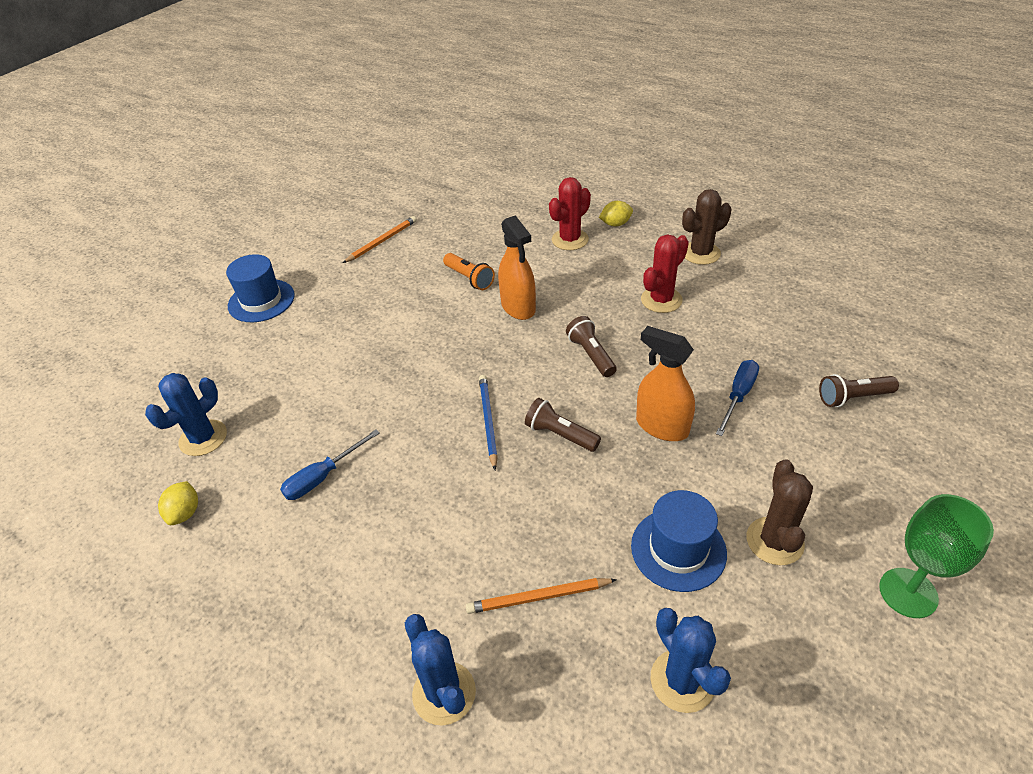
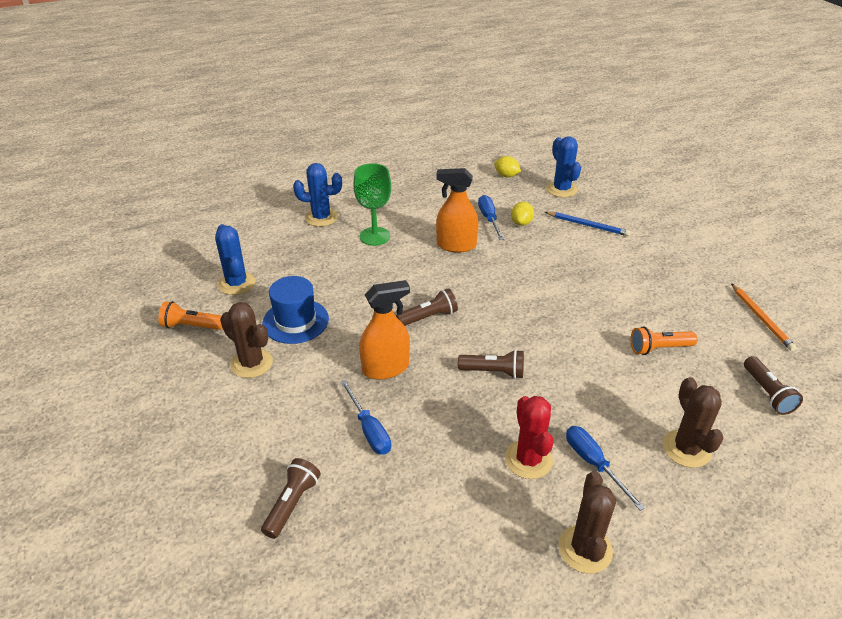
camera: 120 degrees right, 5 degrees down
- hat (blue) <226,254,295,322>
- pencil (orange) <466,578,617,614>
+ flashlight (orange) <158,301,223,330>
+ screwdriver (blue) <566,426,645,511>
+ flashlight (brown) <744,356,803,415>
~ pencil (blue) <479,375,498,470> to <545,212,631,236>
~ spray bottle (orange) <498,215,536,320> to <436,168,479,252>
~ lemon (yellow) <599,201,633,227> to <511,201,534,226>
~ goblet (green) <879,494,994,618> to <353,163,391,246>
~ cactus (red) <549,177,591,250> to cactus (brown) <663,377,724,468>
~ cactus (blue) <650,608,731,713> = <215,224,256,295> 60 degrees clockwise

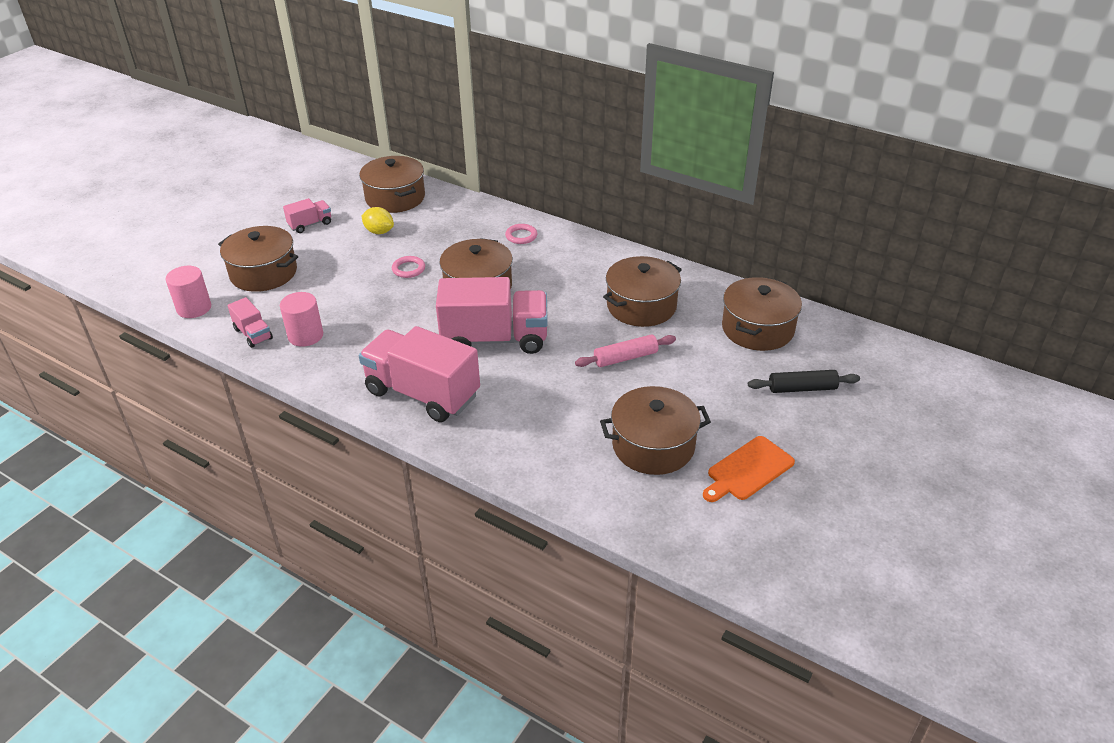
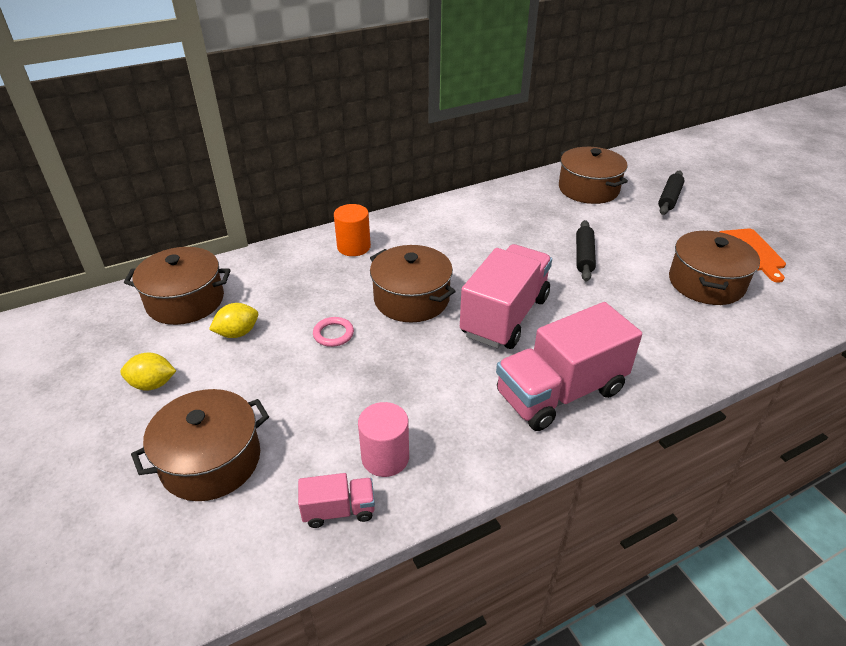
camera: 60 degrees left, 0 degrees up
- cylinder (pink) <165,266,211,318>
- pot (brown) <603,256,682,327>
~ truck (pink) <283,198,331,233> to lemon (yellow) <120,352,176,391>
~ ring (pink) <505,224,537,244> to cylinder (orange) <334,204,371,256>
~ rolling pin (pink) <575,335,676,367> to rolling pin (black) <576,220,596,281>

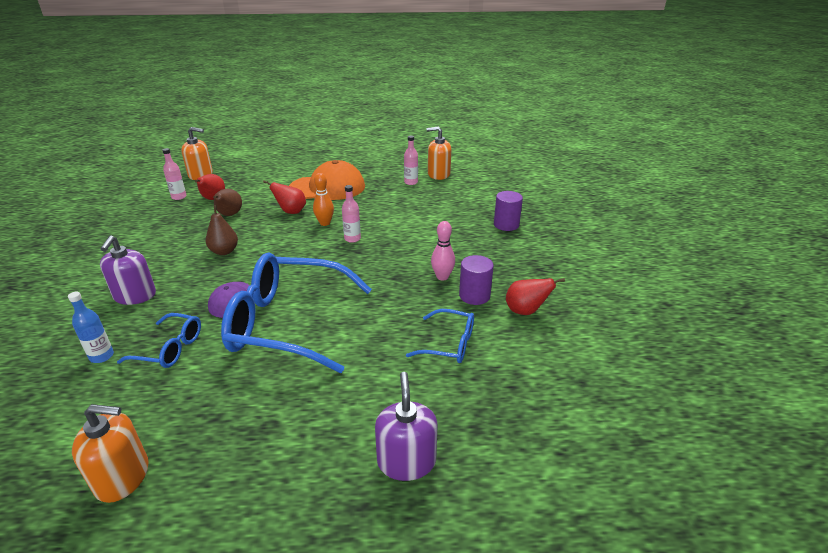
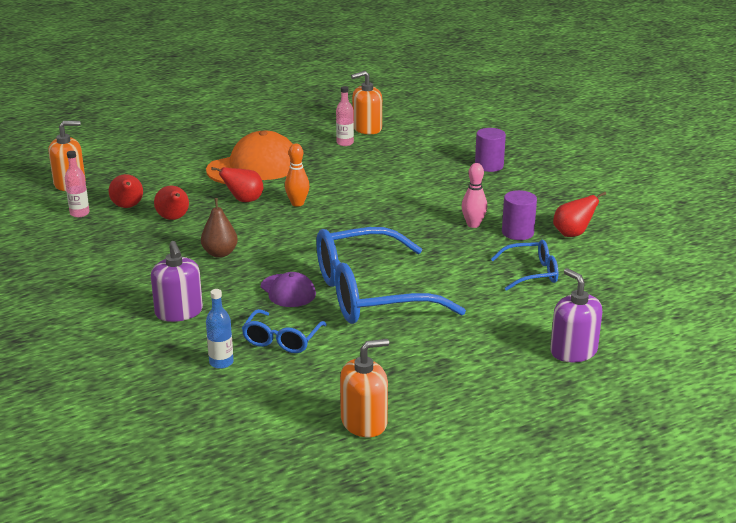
camera: 25 degrees left, 5 degrees down
- bottle (pink) <342,185,361,243>
~ pear (brown) <213,189,242,216> to pear (red) <154,186,189,220>
~ glasses (blue) <117,313,201,368> = <242,309,327,353> 120 degrees clockwise

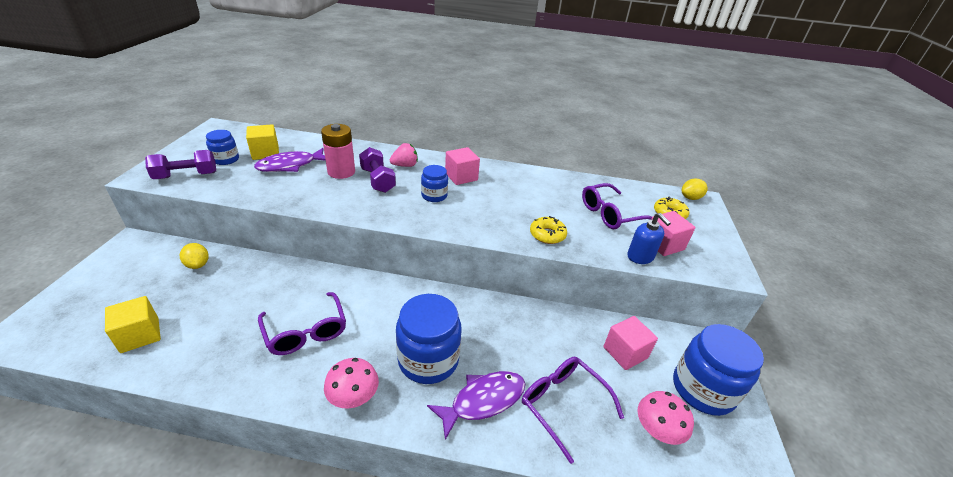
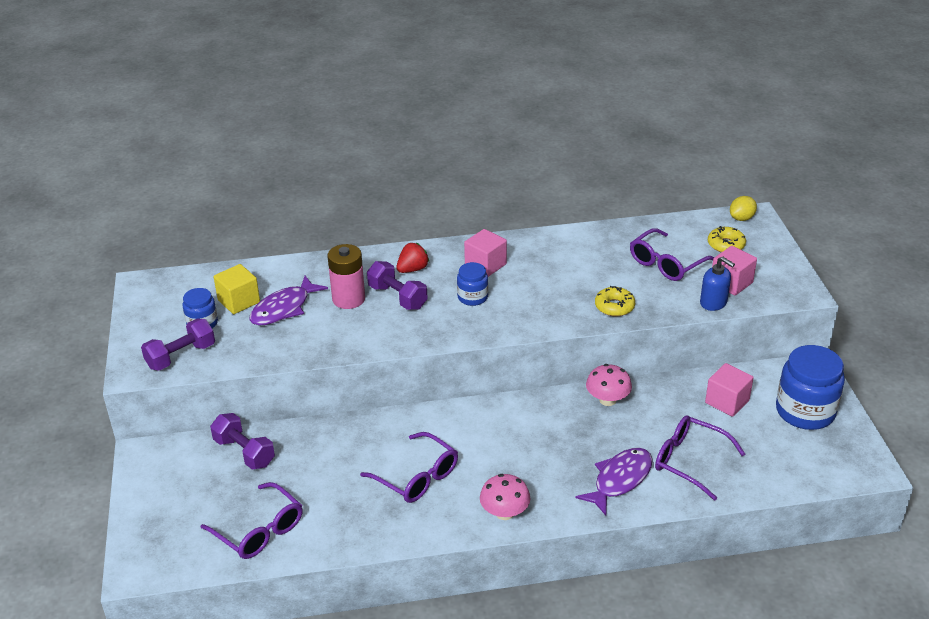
camera: 15 degrees left, 0 degrees up
- jar (blue) <396,294,462,384>
~ mushroom (pink) <637,391,694,445> to <586,364,632,406>
~ cube (yellow) <105,296,161,353> to glasses (purple) <201,482,303,559>
~ lemon (yellow) <180,243,209,269> to dumbbell (purple) <210,413,275,469>
~ strawberry (pink) <390,143,418,167> to strawberry (red) <396,243,429,273>

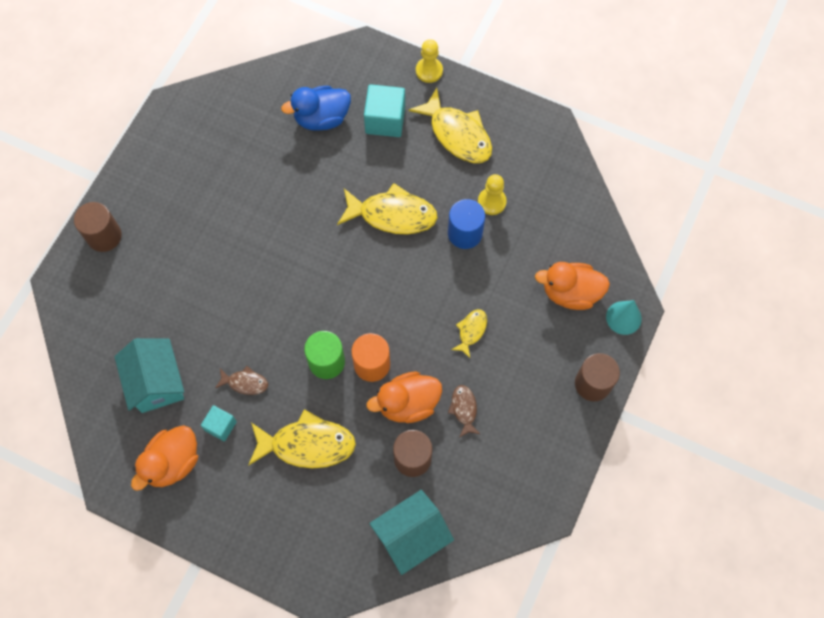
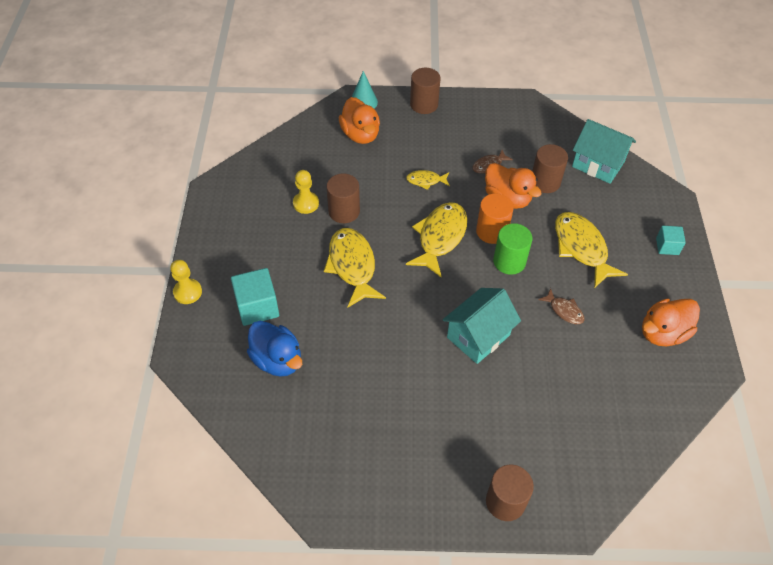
camera: 115 degrees left, 15 degrees down
~ house (turquoise) <114,338,184,413> to <443,288,521,364>
~ cube (turquoise) <201,405,237,441> to <656,226,686,255>
~ fish (yellow) <408,88,492,163> to <406,202,467,278>
~ cylinder (blue) <448,199,485,249> to cylinder (brown) <326,173,360,223>
~ duck (orange) <131,425,198,491> = <642,299,700,346> 135 degrees clockwise
~ fish (brown) <215,366,268,395> = <538,288,585,324> 150 degrees clockwise

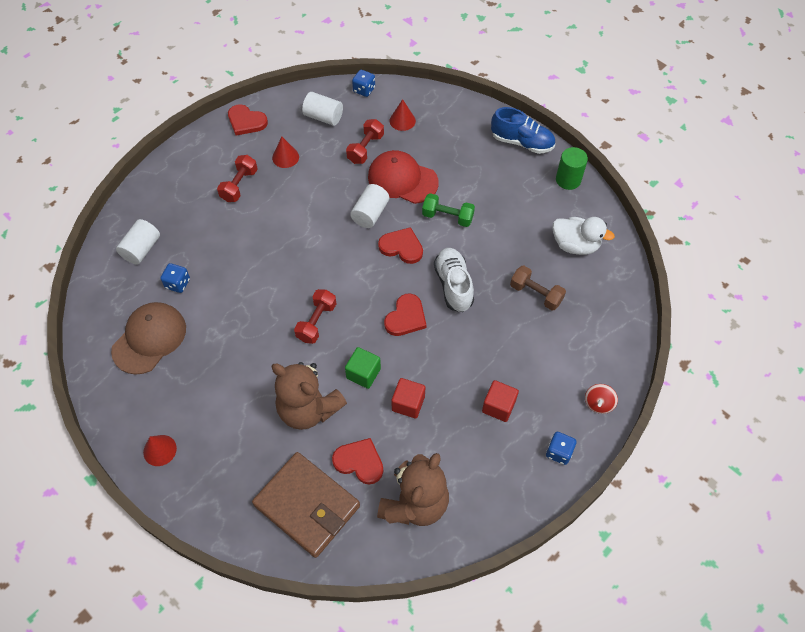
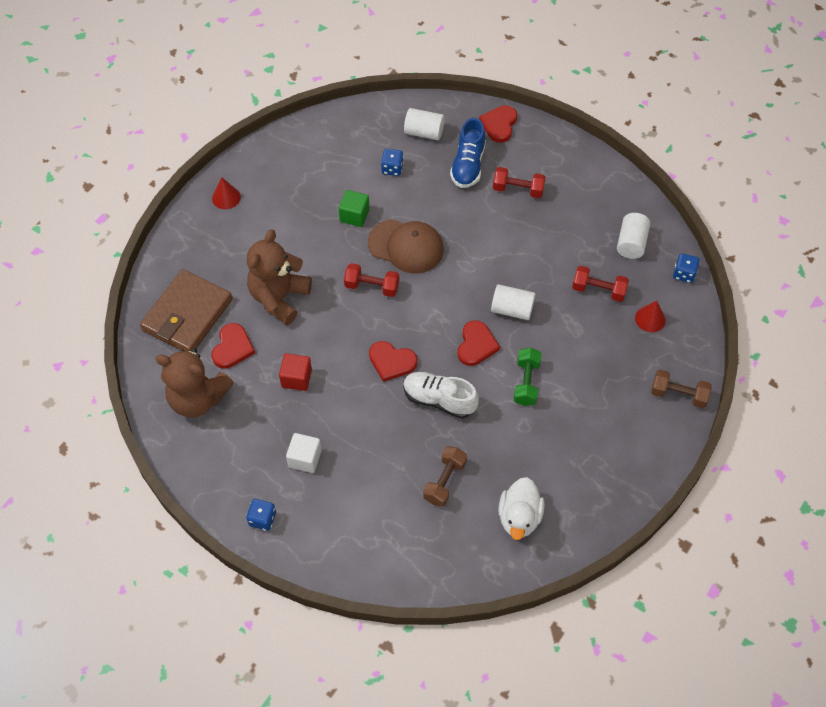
camera: 80 degrees right, 0 degrees up
- cone (red) <272,137,299,168>
- cap (red) <368,150,439,204>
- cylinder (green) <556,147,588,190>
- spinning top (red) <585,384,618,414>
+ dumbbell (brown) <651,370,712,408>
~ cap (brown) <111,302,186,374> to <368,219,444,273>
~ heart (red) <228,104,268,136> to <479,105,517,143>
~ cube (green) <345,347,381,389> to <339,190,370,227>
~ shoe (blue) <491,107,555,154> to <450,118,486,188>
~ cube (red) <482,380,519,422> to cube (white) <286,433,322,473>
~ shoe (white) <434,248,474,312> = <403,372,479,419> 135 degrees counterclockwise

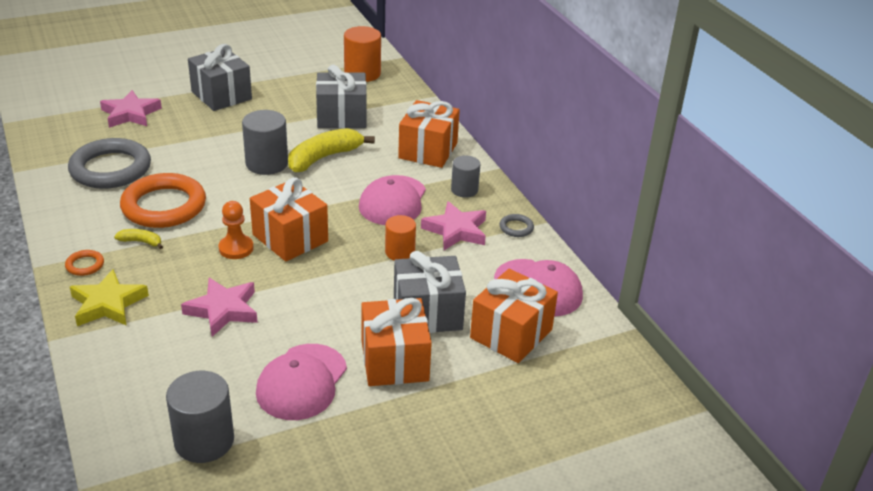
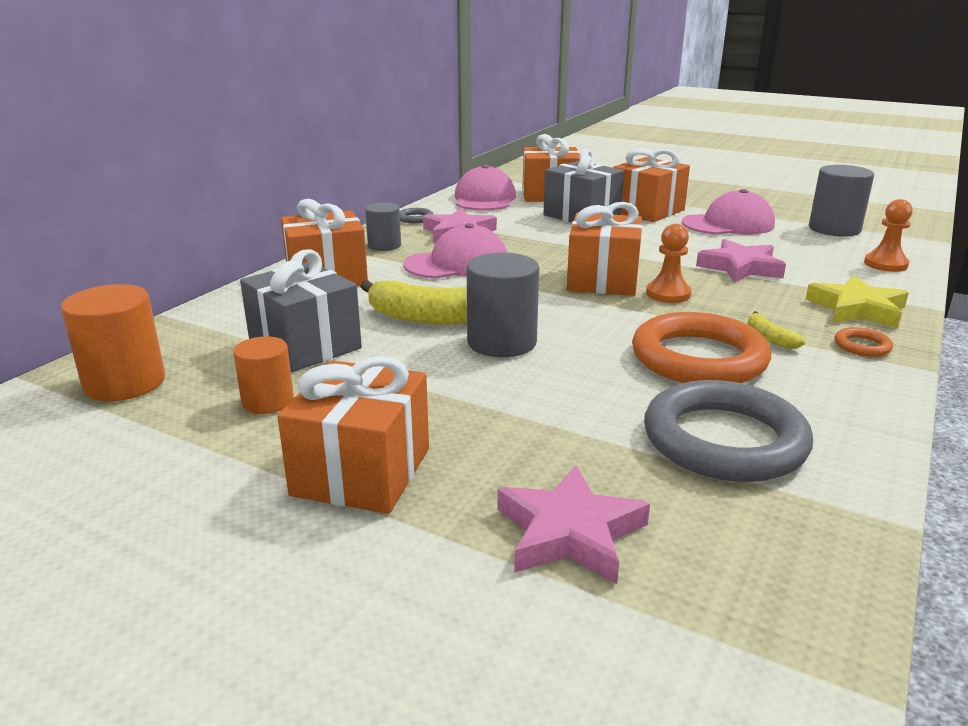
camera: 125 degrees left, 10 degrees down
+ pawn (orange) <864,199,913,272>
~ cylinder (orange) <385,215,416,261> to <233,336,294,414>
~ gift (grey) <188,44,252,111> to gift (orange) <277,356,429,514>

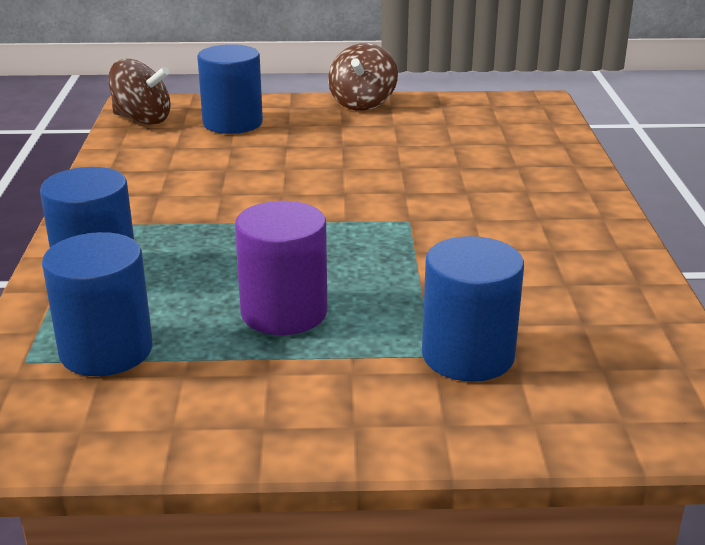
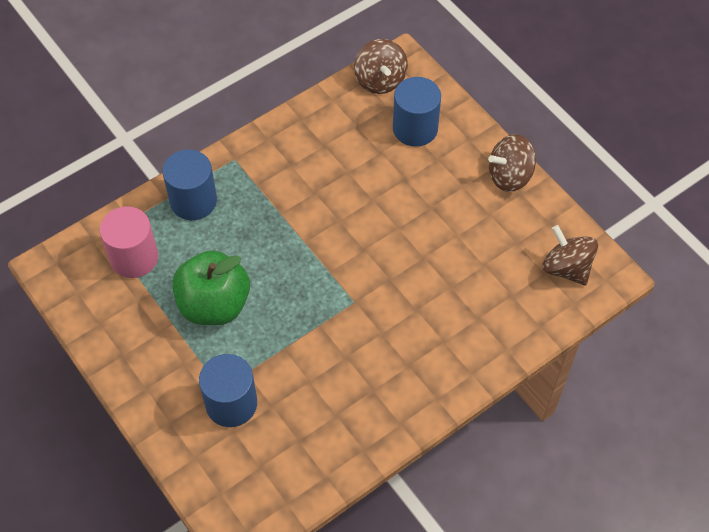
camera: 55 degrees right, 30 degrees up
+ spinning top (brown) <542,225,598,286>
~ cylinder (purple) <235,201,327,335> to apple (green) <172,251,250,325>
~ cylinder (blue) <42,232,153,376> to cylinder (pink) <100,206,158,278>

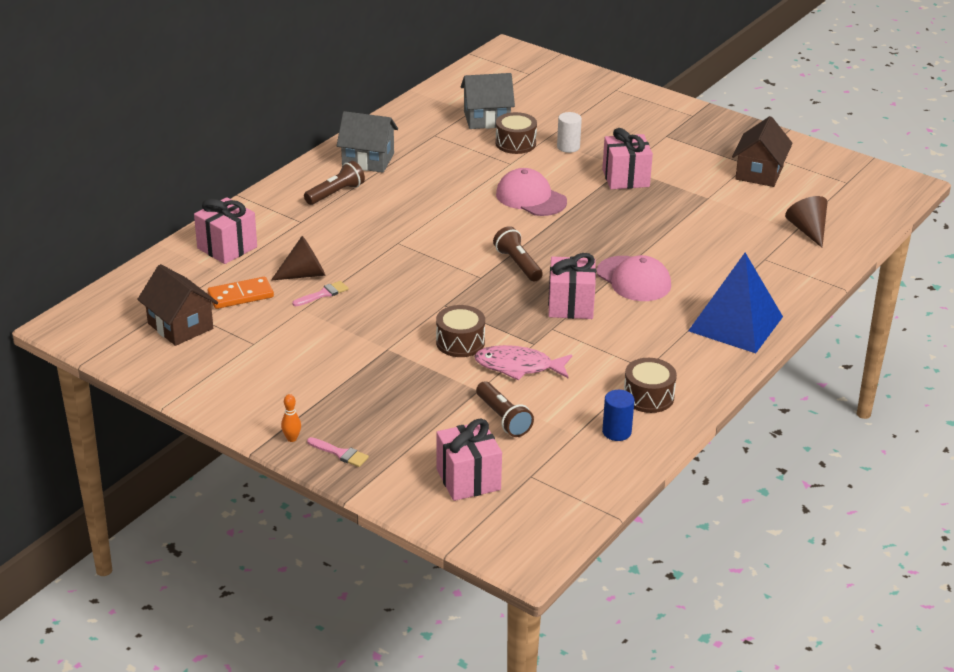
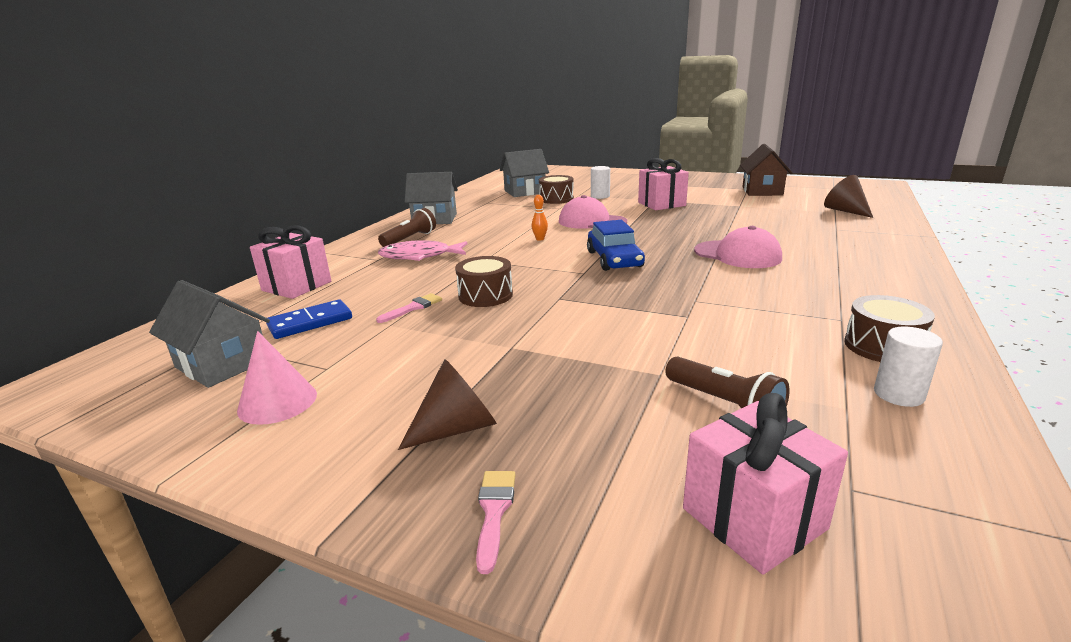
camera: 10 degrees left, 10 degrees down
- gift (pink) <548,253,596,319>
- pyramid (blue) <688,253,783,353>
+ cone (pink) <237,331,317,425>
~ cone (brown) <271,236,326,281> to <398,359,497,450>
~ bowling pin (orange) <281,394,301,442> to <532,195,548,241>
~ drum (brown) <436,305,485,357> to <455,256,513,307>
~ fish (pink) <474,345,572,381> to <378,240,467,261>
~ flashlight (brown) <493,226,543,281> to car (blue) <587,220,645,271>
~ house (brown) <137,264,218,346> to house (grey) <149,280,270,388>
~ domino (orange) <208,277,274,309> to domino (blue) <266,299,352,339>
~ cylinder (blue) <602,390,634,441> to cylinder (white) <874,326,943,407>
~ brush (pink) <307,437,369,467> = <476,471,516,574> 105 degrees counterclockwise

